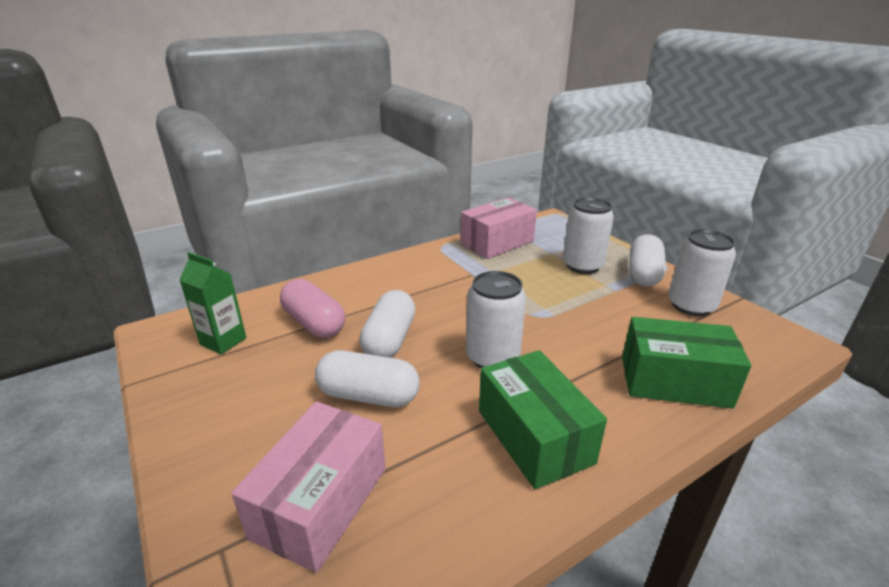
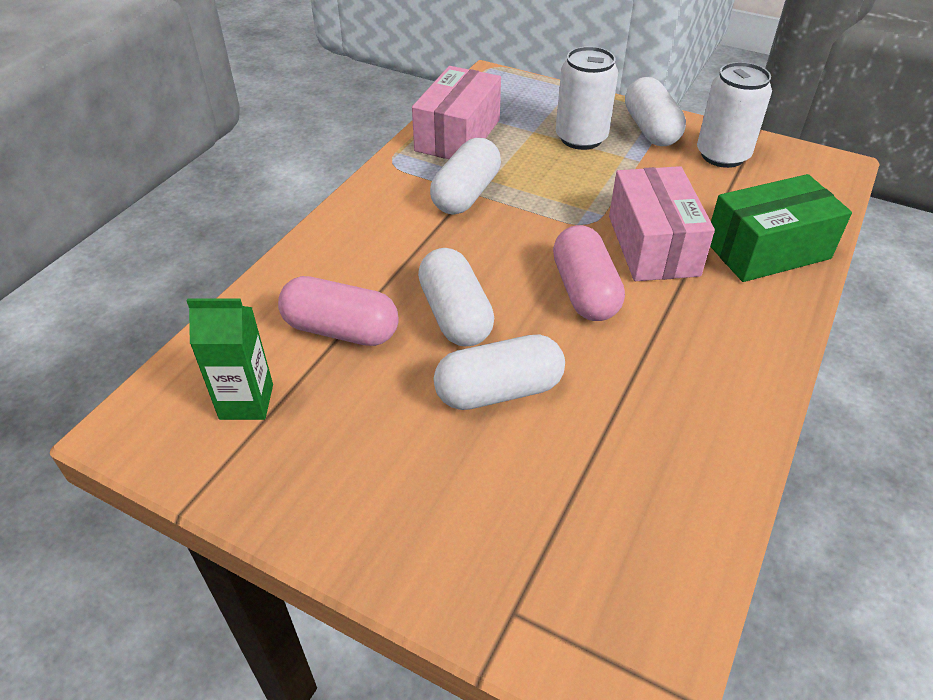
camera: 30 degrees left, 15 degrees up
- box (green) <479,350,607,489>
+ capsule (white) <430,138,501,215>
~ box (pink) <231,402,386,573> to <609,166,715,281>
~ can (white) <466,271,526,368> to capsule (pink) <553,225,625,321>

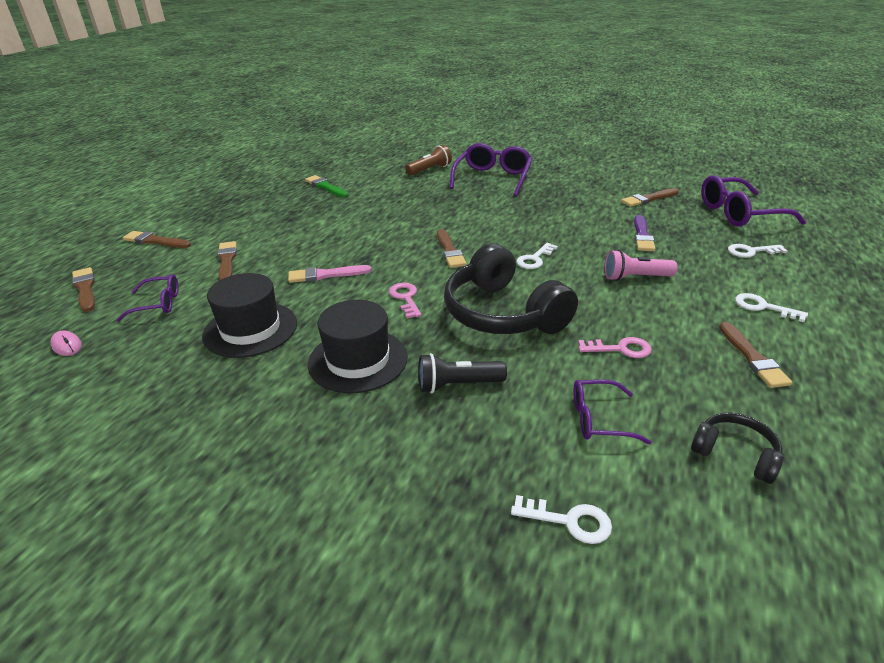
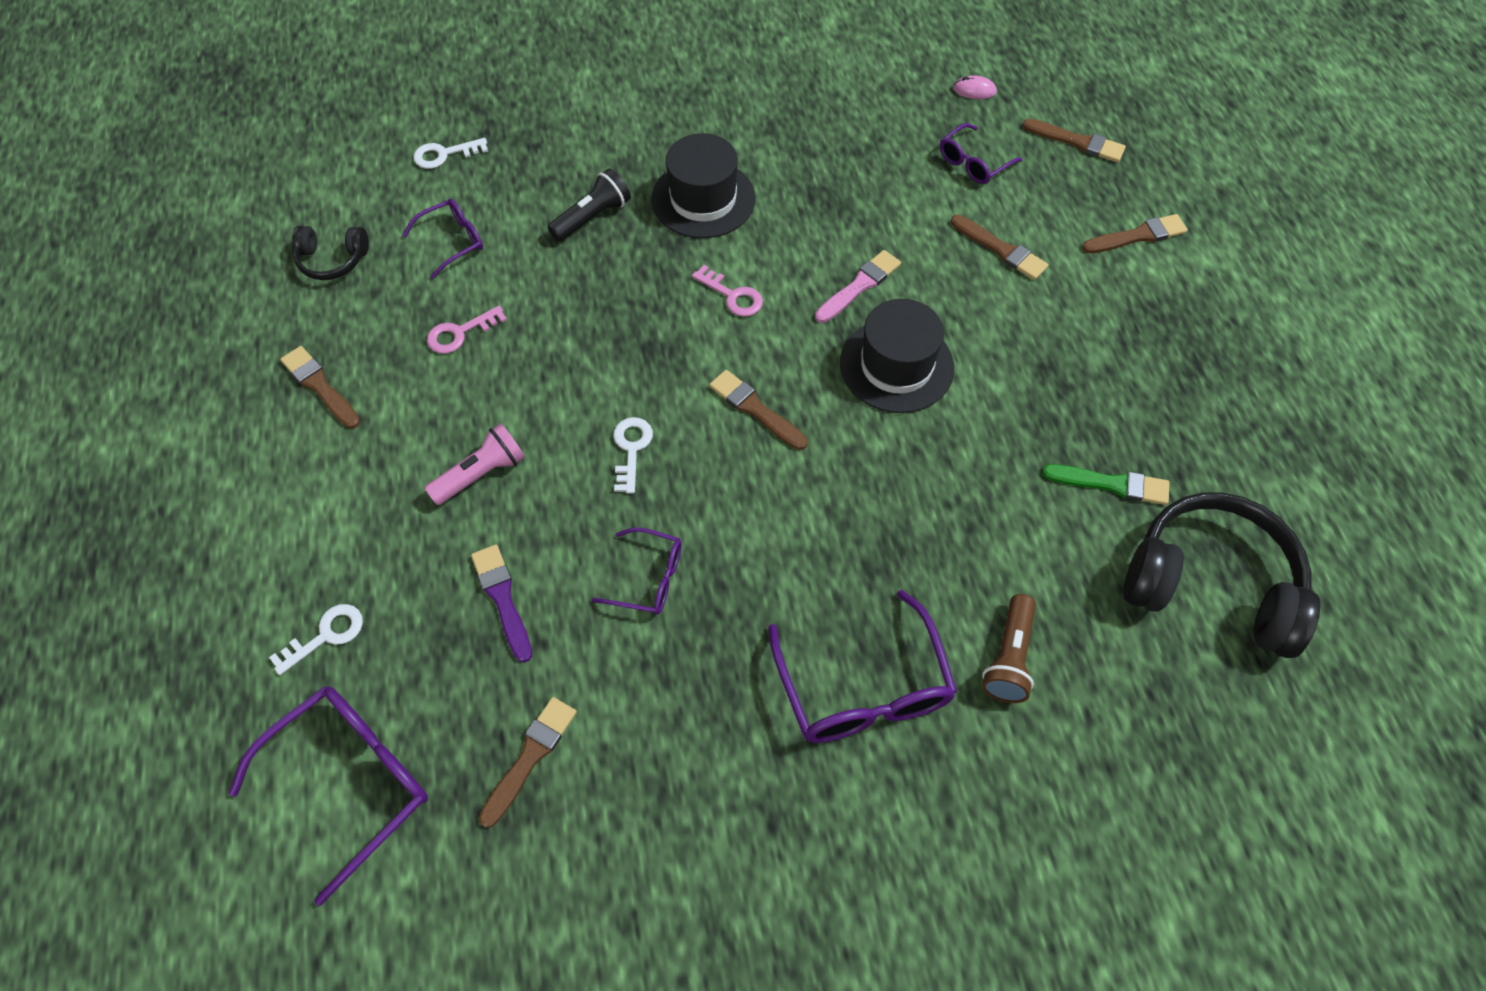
camera: 145 degrees right, 25 degrees up
- key (white) <735,293,808,322>
+ glasses (purple) <592,528,682,615>
~ hat (black) <202,273,297,358> to <840,299,954,413>
~ headphones (black) <444,243,578,334> to <1123,492,1320,658>

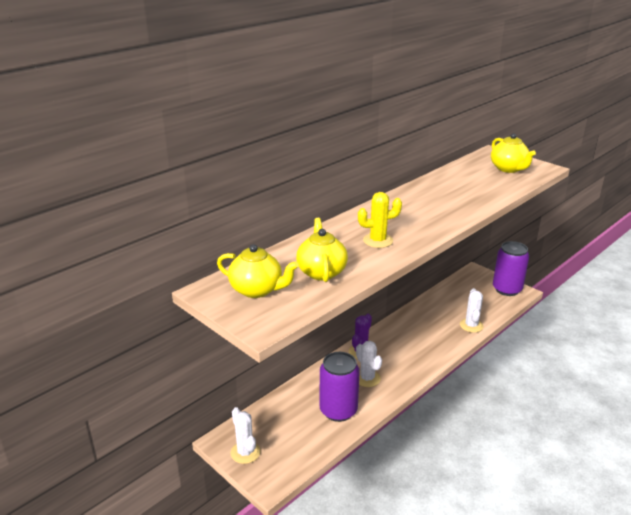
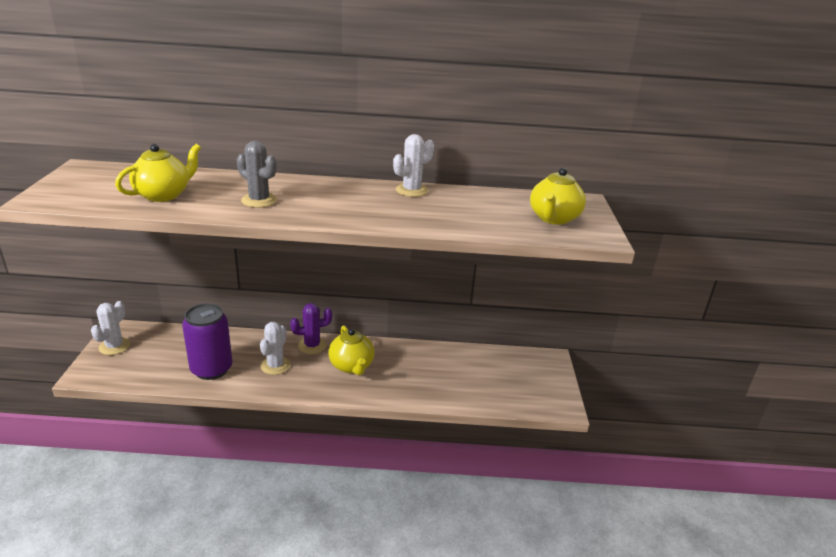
camera: 45 degrees right, 0 degrees up
- can (purple) <493,241,529,296>
~ teapot (yellow) <217,244,299,298> to <328,325,375,375>
~ cactus (white) <460,288,484,333> to <393,134,434,197>
~ cactus (yellow) <358,192,402,248> to cactus (grey) <237,141,277,208>

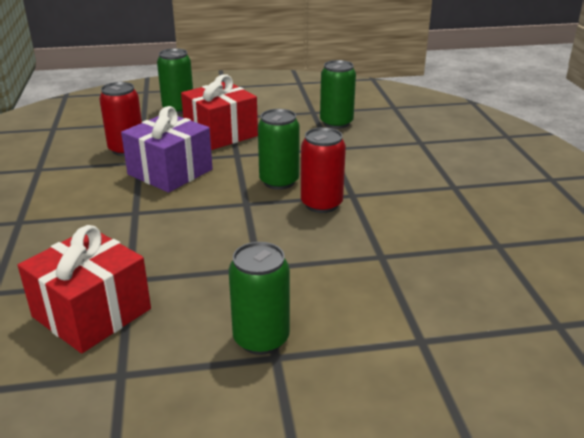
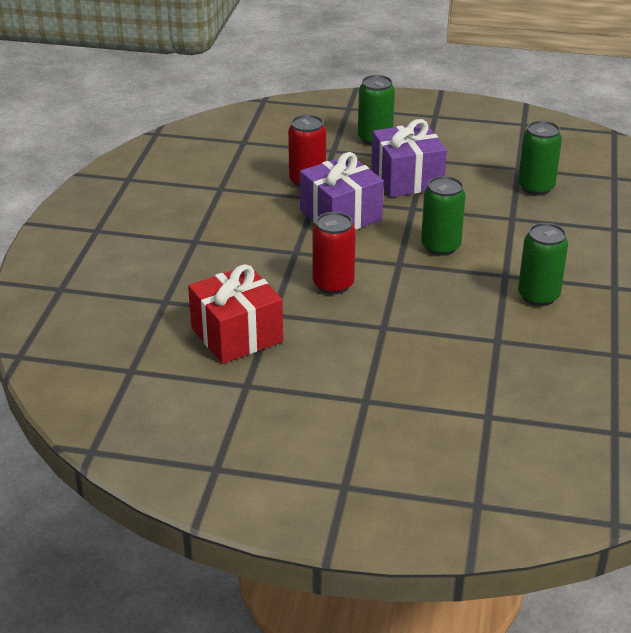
camera: 20 degrees right, 5 degrees up
~ can (green) <229,242,290,355> to <518,223,568,306>
~ can (red) <301,127,346,213> to <313,212,356,294>
~ gift (red) <181,74,258,150> to gift (purple) <371,119,447,197>

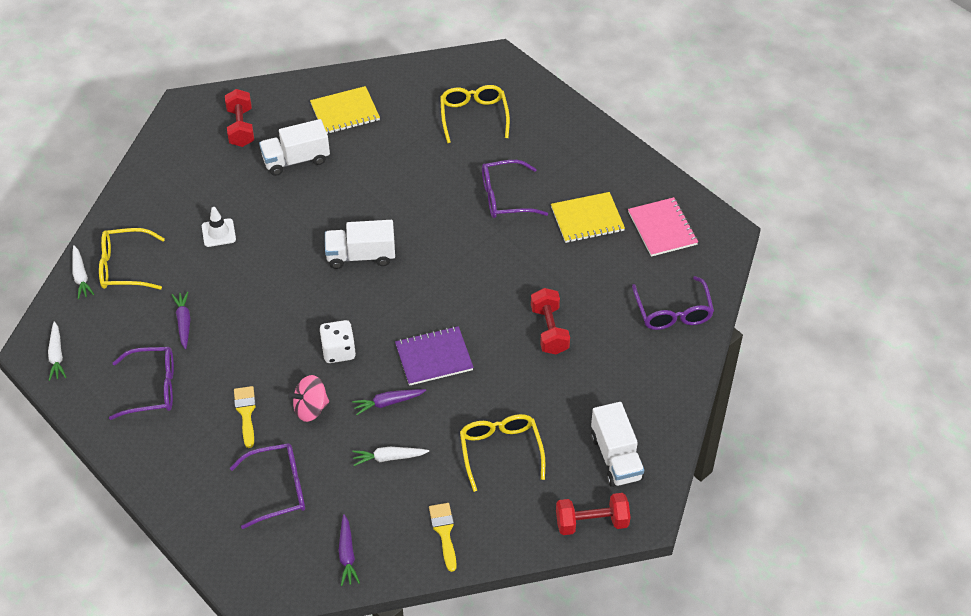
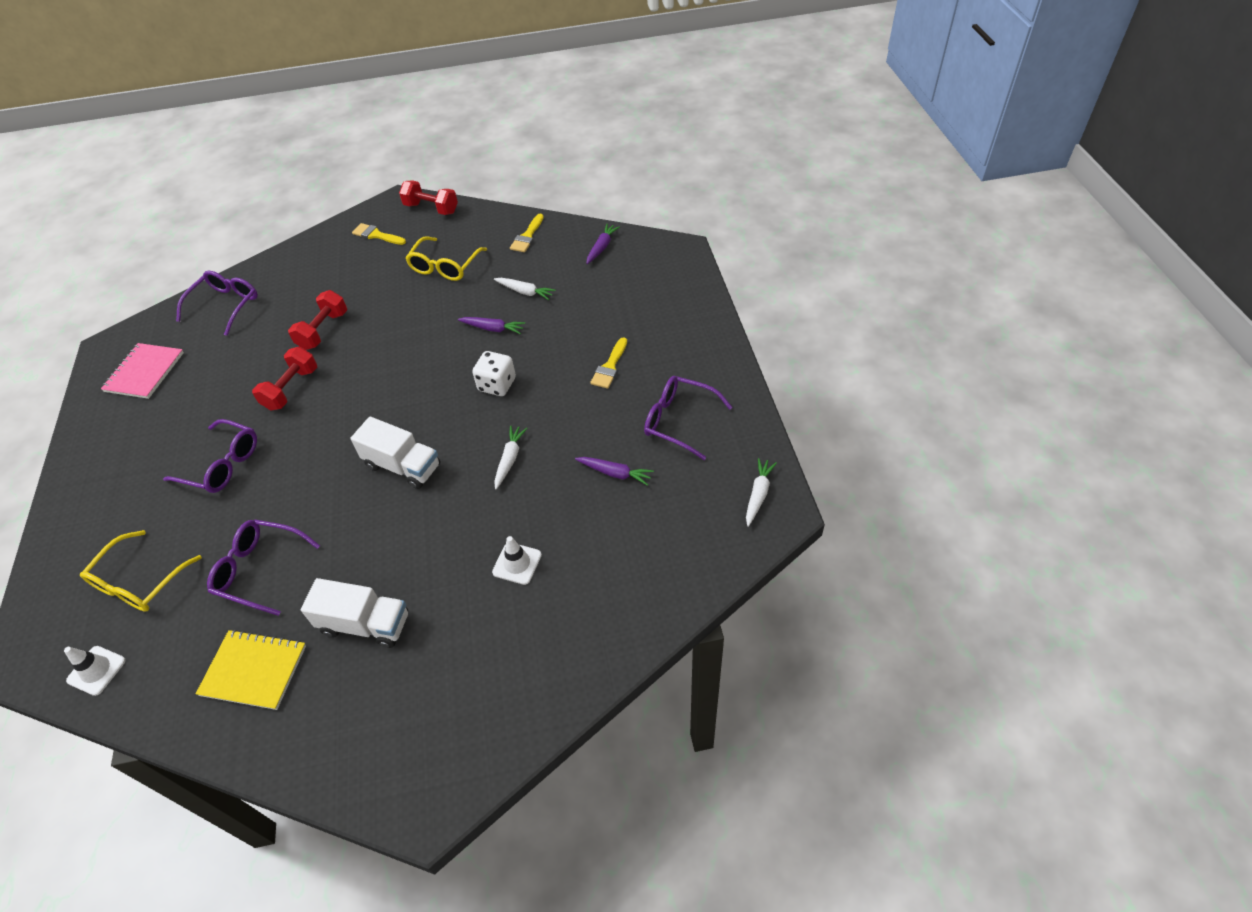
camera: 145 degrees left, 0 degrees up
- glasses (yellow) <99,228,165,290>
- spinning top (pink) <289,375,329,422>
- notebook (purple) <395,326,474,386>
- notebook (yellow) <551,192,625,243>
+ traffic cone (white) <64,646,125,696>
~ carrot (white) <72,245,95,299> to <494,426,528,489>
~ dumbbell (red) <225,89,254,147> to <252,347,317,411>
~ glasses (purple) <230,443,305,529> to <207,519,320,616>
~ truck (white) <591,402,644,487> to brush (yellow) <352,223,406,245>
~ carrot (purple) <172,292,191,349> = <575,457,654,486> 90 degrees counterclockwise

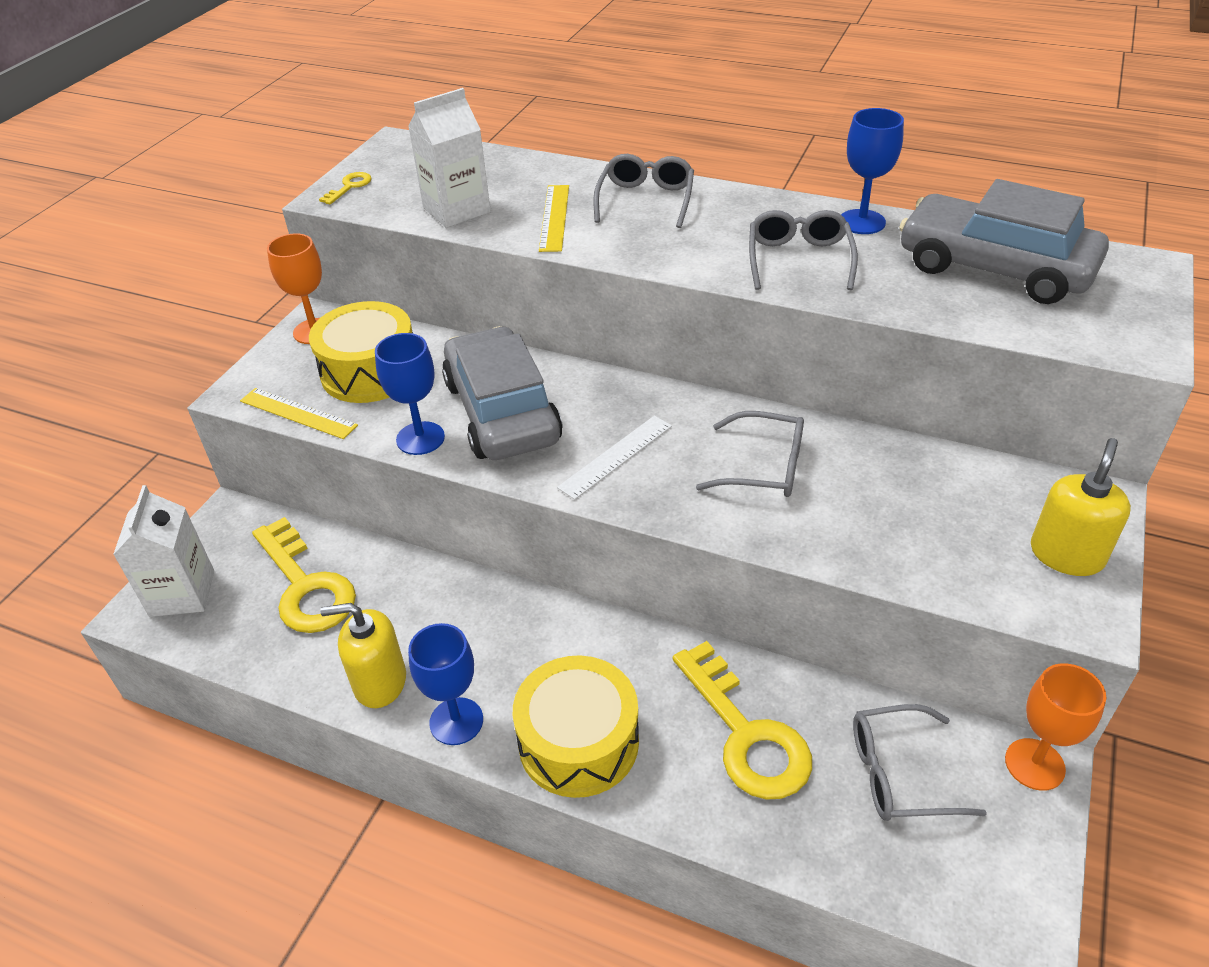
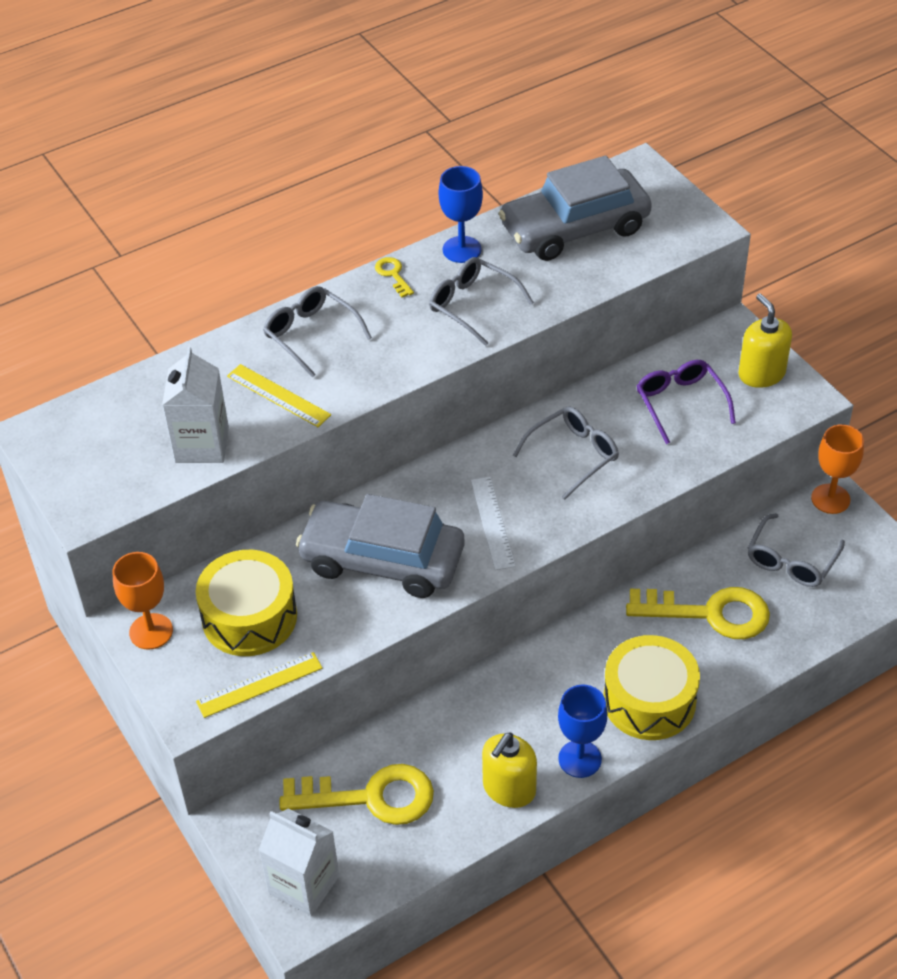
camera: 55 degrees left, 5 degrees up
- goblet (blue) <375,333,445,455>
+ glasses (purple) <637,360,736,444>
~ key (yellow) <319,172,372,204> to <375,257,414,297>

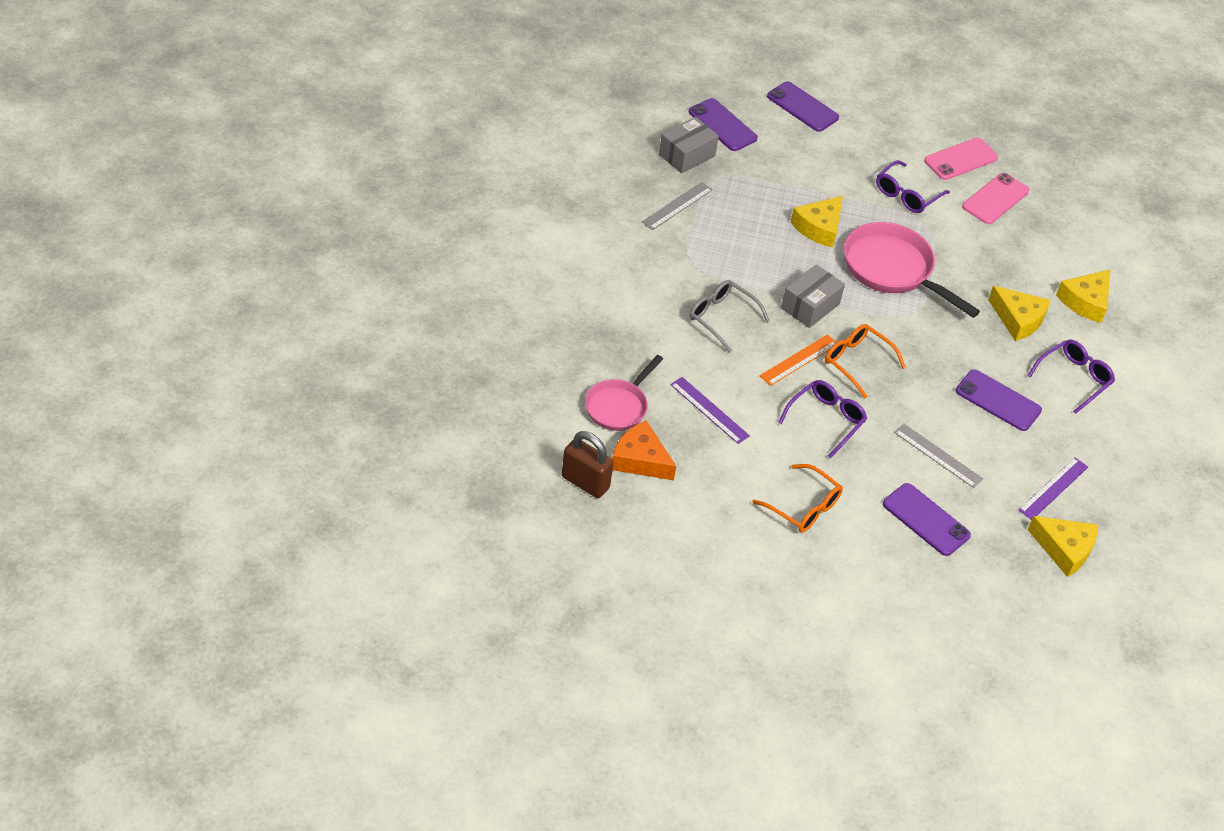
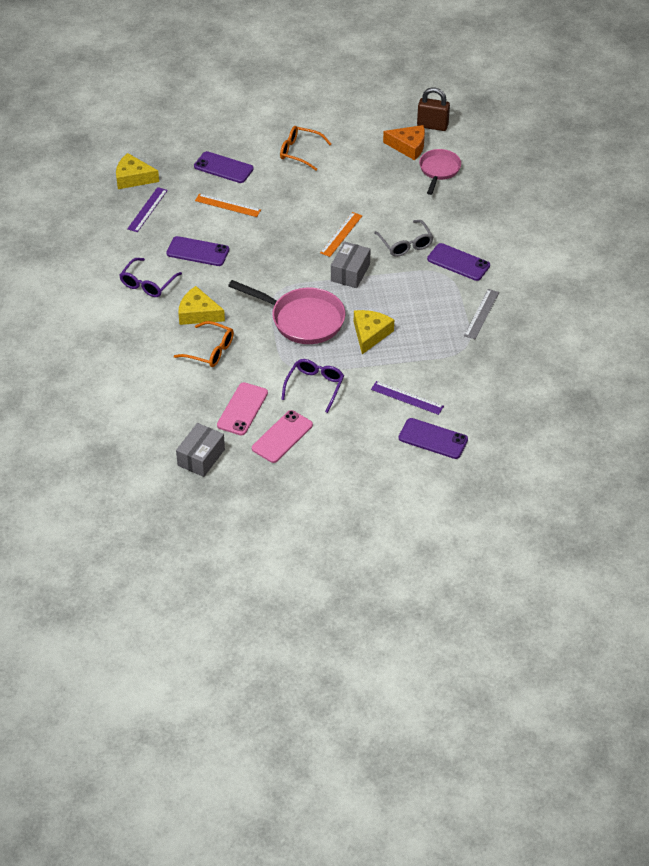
camera: 165 degrees right, 0 degrees up
- glasses (purple) <778,380,867,458>
- cheese (yellow) <1056,269,1110,323>
~ box (grey) <659,117,719,174> to <176,423,225,477>
~ ruler (purple) <670,377,750,444> to <371,381,444,415>
~ phone (purple) <689,98,758,151> to <427,243,490,281>
~ glasses (orange) <825,324,906,398> to <174,321,234,367>
~ ruler (grey) <894,423,983,488> to ruler (orange) <195,194,261,217>
~ glasses (grey) <689,280,770,353> = <374,220,433,257> 45 degrees clockwise

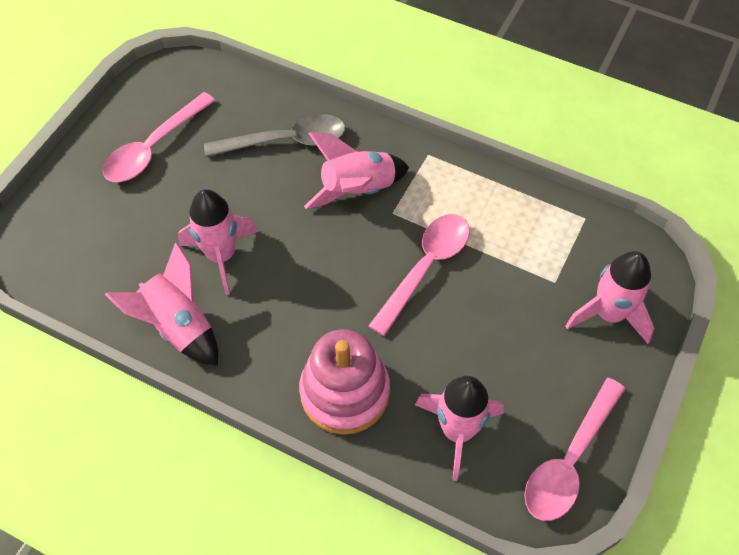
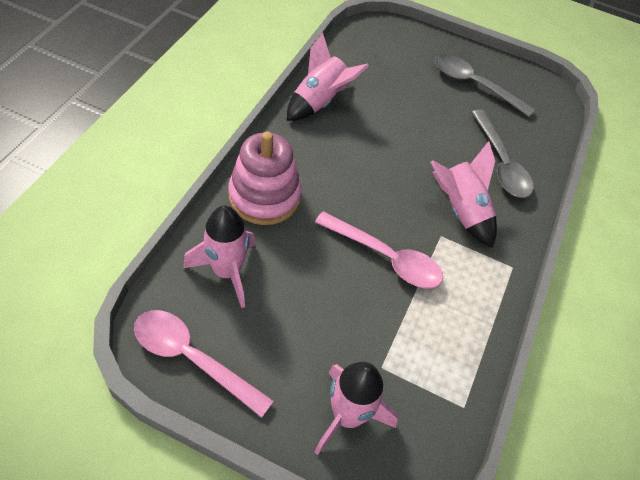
camera: 80 degrees right, 5 degrees down
- rocket (pink) <178,189,258,295>
~ spoon (pink) <103,92,215,182> to spoon (grey) <435,54,535,117>

